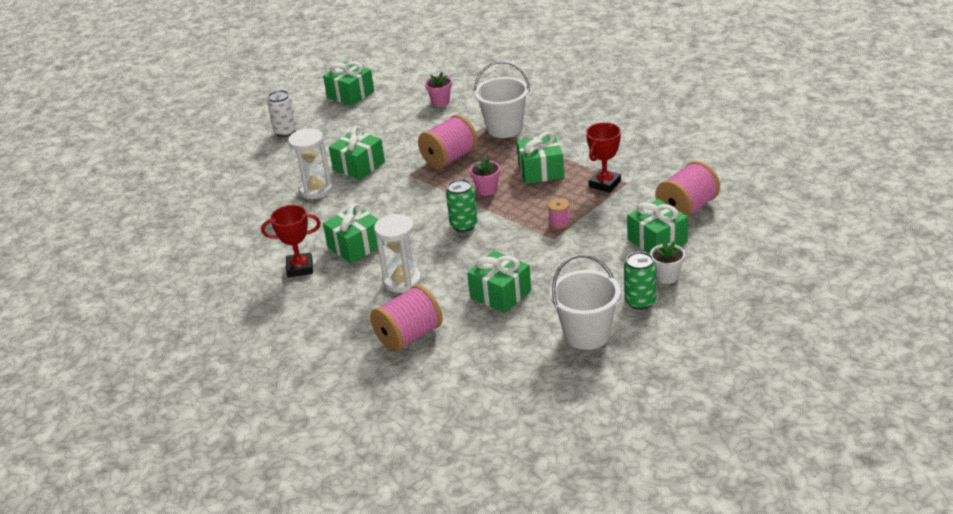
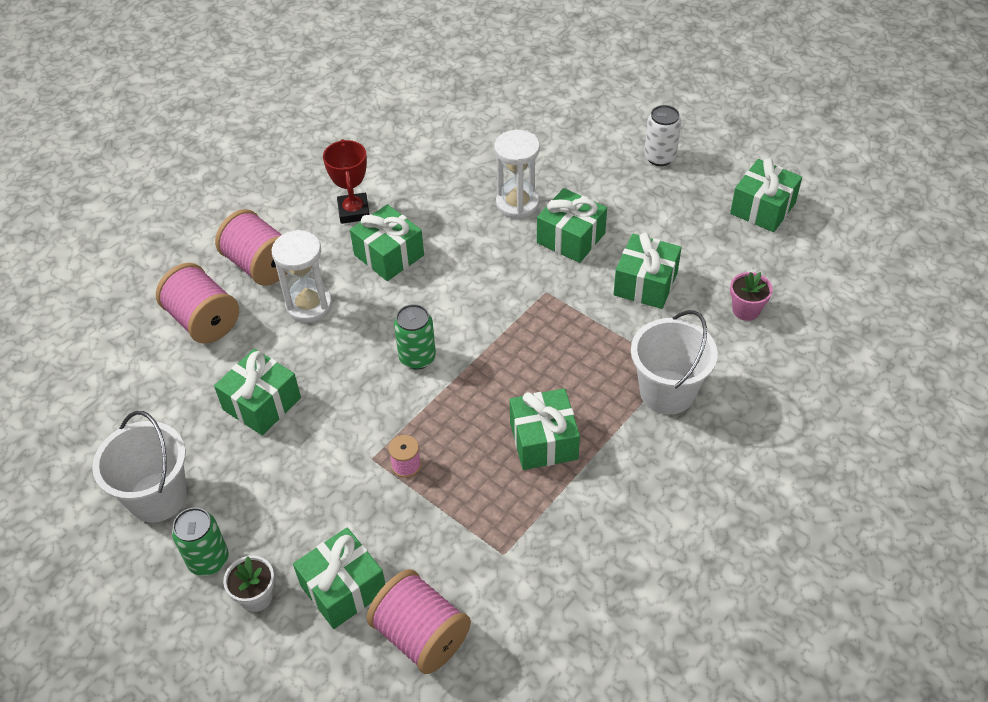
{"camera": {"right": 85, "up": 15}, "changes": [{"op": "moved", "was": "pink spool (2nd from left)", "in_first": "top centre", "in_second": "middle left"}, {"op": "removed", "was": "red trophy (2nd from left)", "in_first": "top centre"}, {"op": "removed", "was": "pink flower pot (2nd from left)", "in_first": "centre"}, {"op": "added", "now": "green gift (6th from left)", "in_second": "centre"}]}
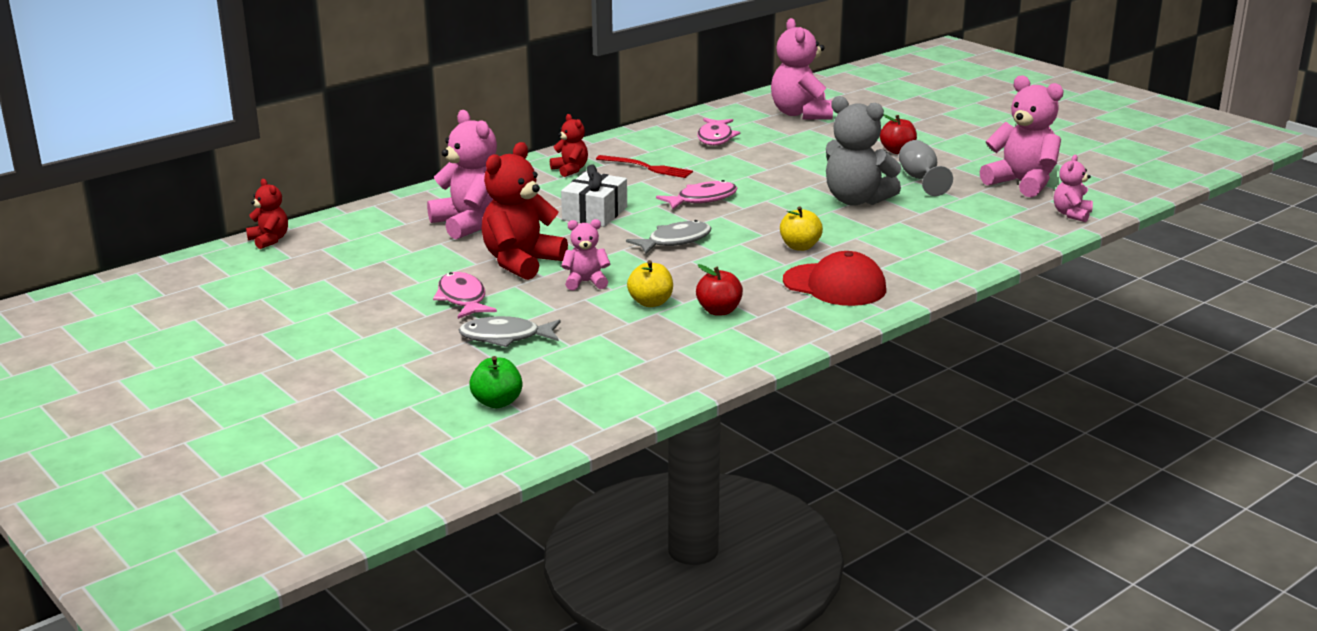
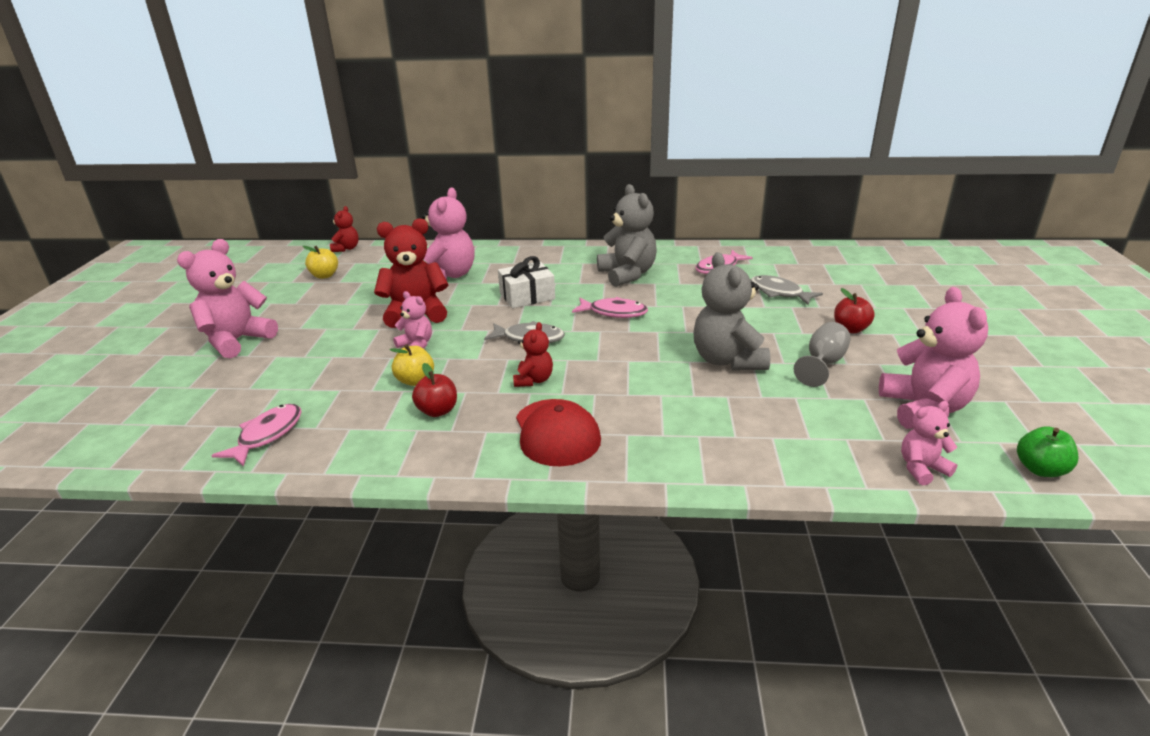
{"camera": {"right": 45, "up": 5}, "changes": [{"op": "moved", "was": "pink teddy bear (3rd from left in the first image)", "now": "pink teddy bear (1st from left)", "in_first": "top centre", "in_second": "middle left"}, {"op": "moved", "was": "red teddy bear (3rd from left)", "in_first": "top centre", "in_second": "centre"}, {"op": "replaced", "was": "red fork", "now": "grey teddy bear (1st from left)", "in_first": "top centre", "in_second": "top centre"}, {"op": "moved", "was": "yellow apple (2nd from left in the first image)", "now": "yellow apple (1st from left)", "in_first": "centre", "in_second": "middle left"}, {"op": "moved", "was": "pink fish (1st from left)", "in_first": "centre", "in_second": "middle left"}, {"op": "moved", "was": "grey fish (1st from left in the first image)", "now": "grey fish (2nd from left)", "in_first": "centre", "in_second": "middle right"}, {"op": "moved", "was": "green apple", "in_first": "centre", "in_second": "middle right"}]}
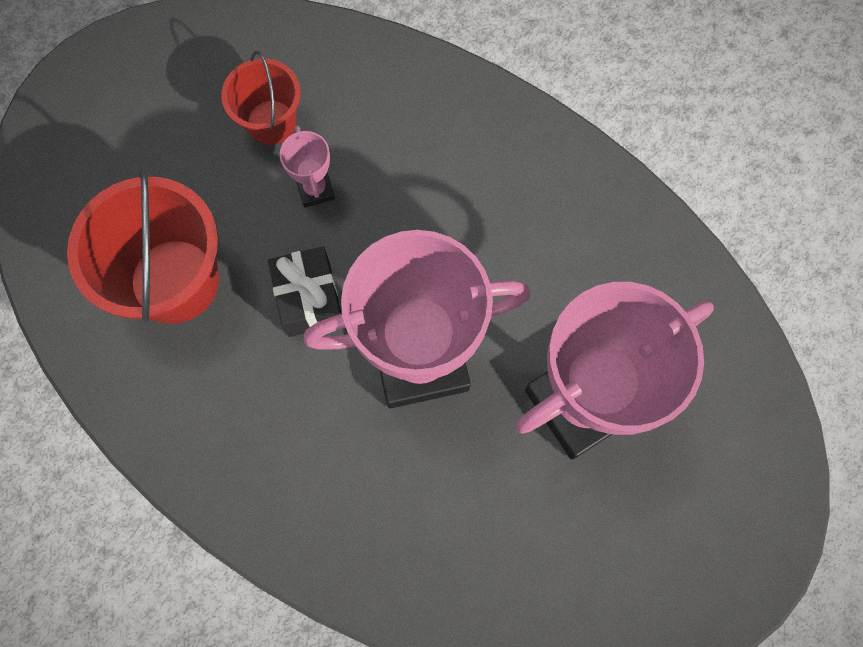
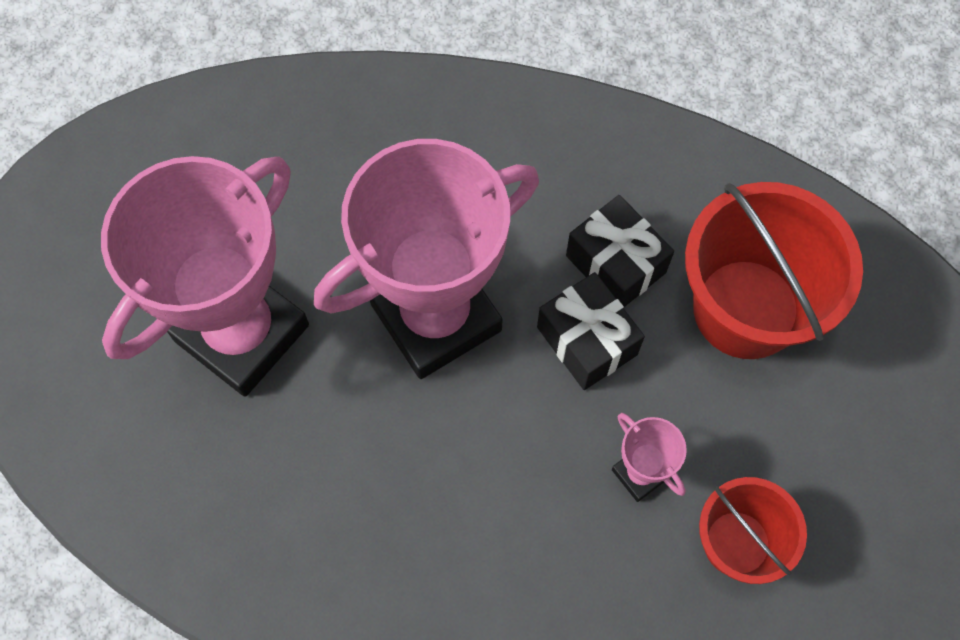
{"camera": {"right": 160, "up": -5}, "changes": [{"op": "added", "now": "black gift (2nd from left)", "in_second": "centre"}]}
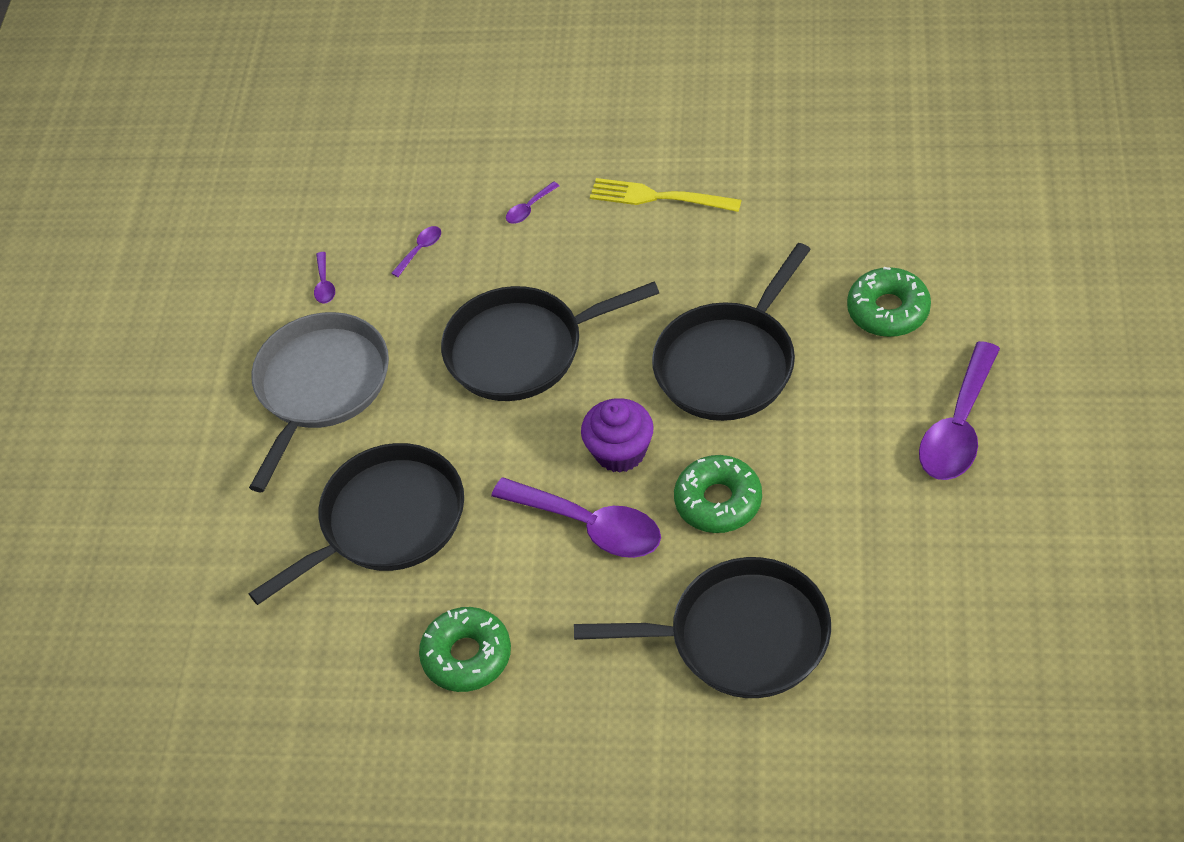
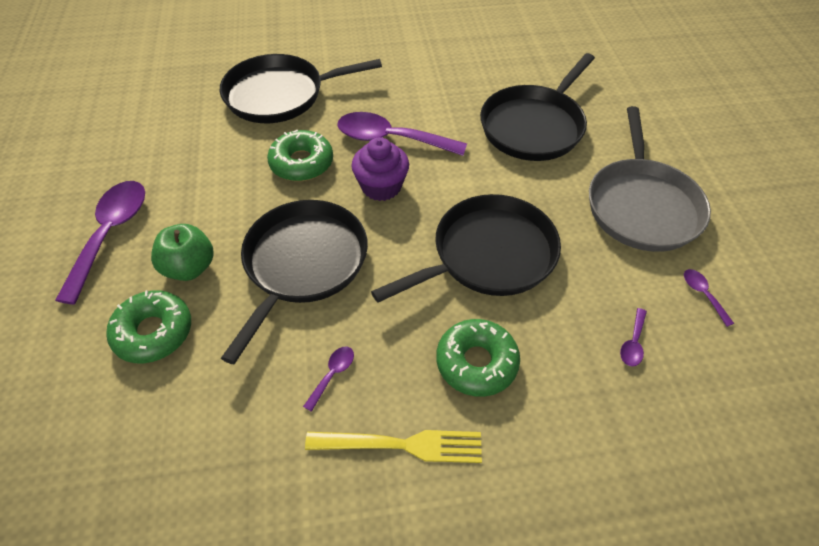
{"camera": {"right": 160, "up": 0}, "changes": [{"op": "moved", "was": "purple spoon (3rd from left in the first image)", "now": "purple spoon (2nd from left)", "in_first": "top centre", "in_second": "bottom centre"}, {"op": "moved", "was": "green donut (1st from left in the first image)", "now": "green donut (3rd from left)", "in_first": "bottom centre", "in_second": "centre"}, {"op": "added", "now": "green apple", "in_second": "middle left"}]}
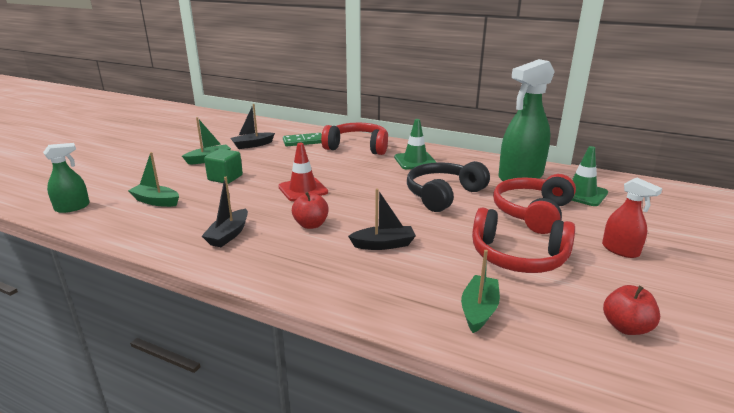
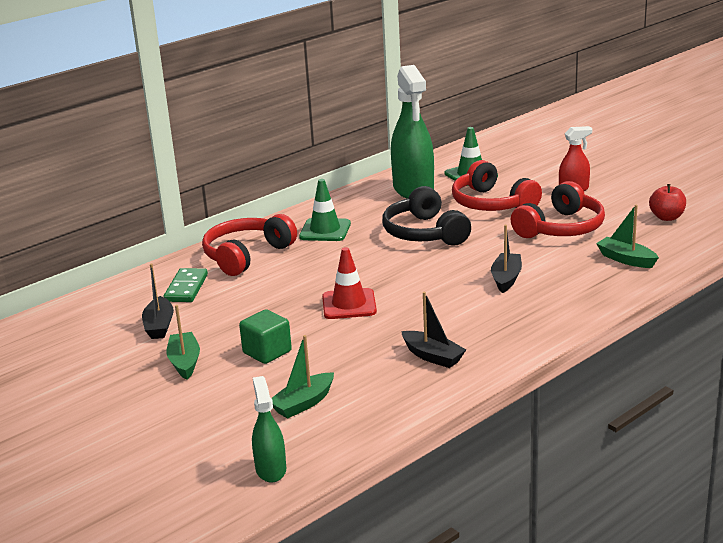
{"camera": {"right": -65, "up": 0}, "changes": [{"op": "removed", "was": "red apple (1st from left)", "in_first": "centre"}]}
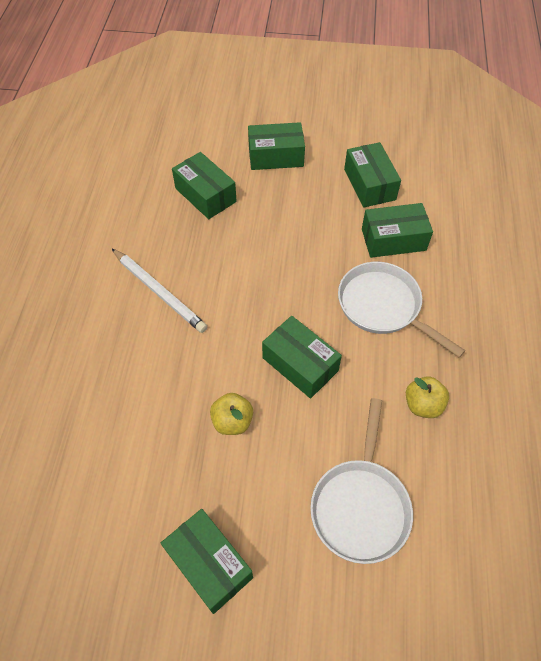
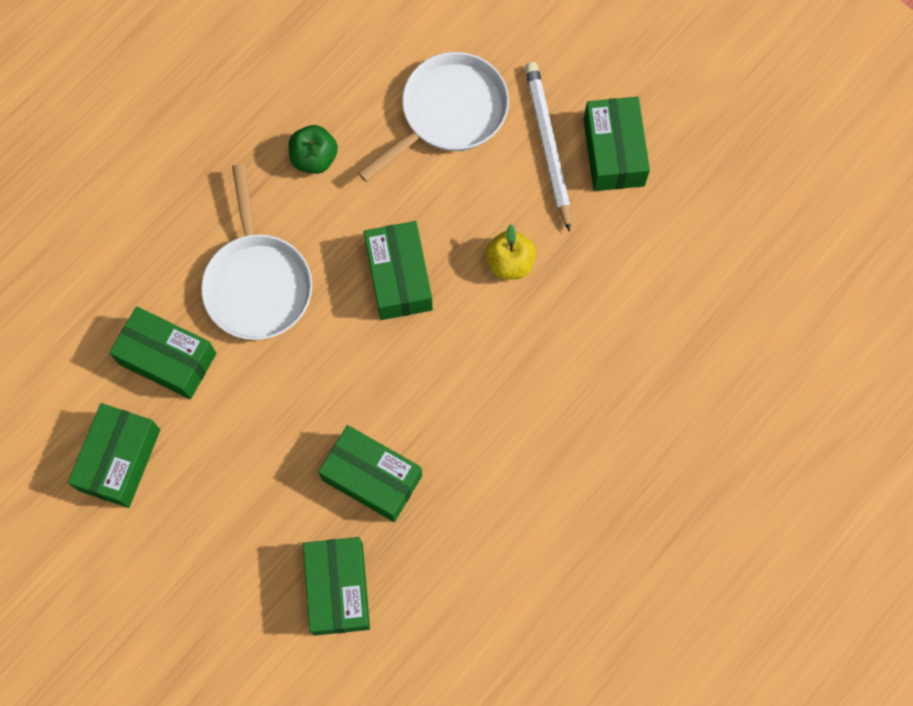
{"camera": {"right": -145, "up": 15}, "changes": [{"op": "moved", "was": "green box (3rd from left in the first image)", "now": "green box (4th from left)", "in_first": "top centre", "in_second": "bottom centre"}, {"op": "moved", "was": "white pencil", "in_first": "middle left", "in_second": "top centre"}, {"op": "recoloured", "was": "yellow apple (2nd from left)", "now": "green apple", "in_first": "middle right", "in_second": "top centre"}]}
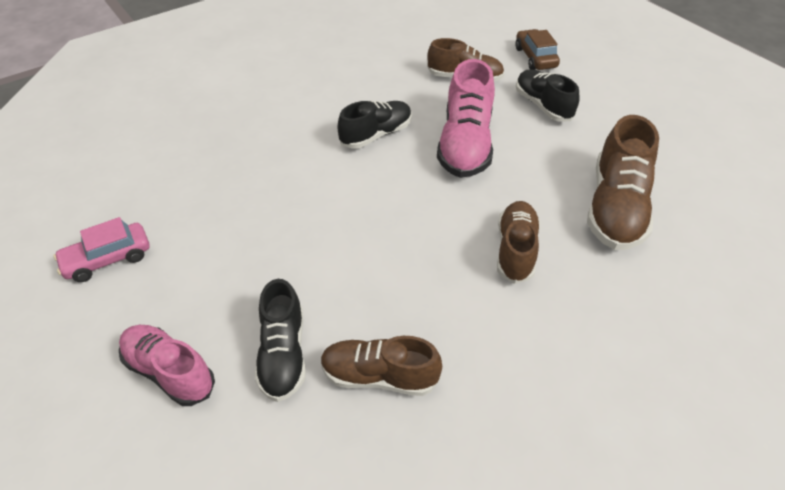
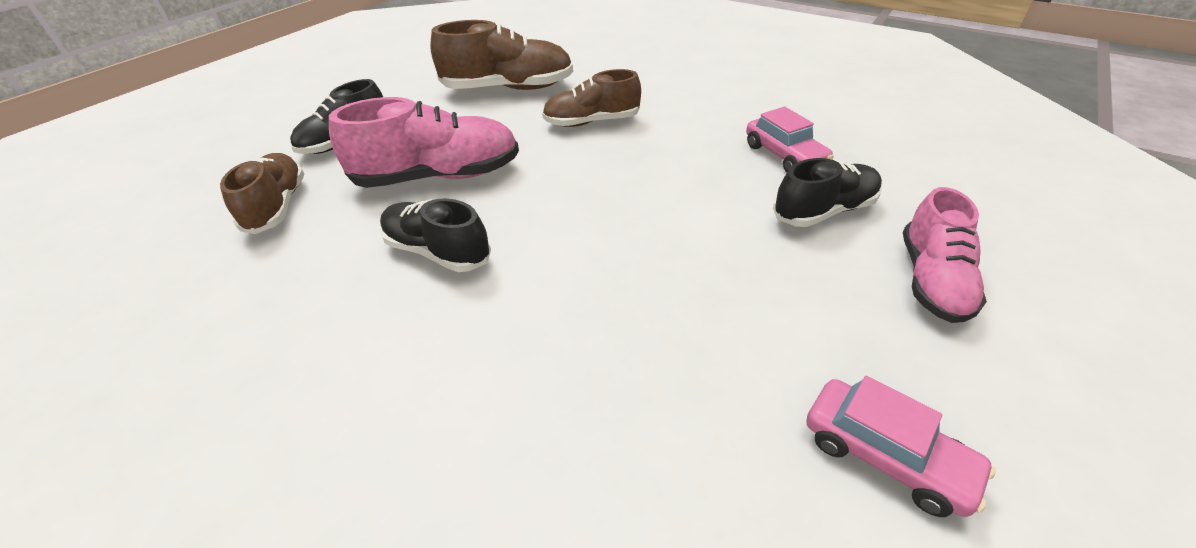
{"camera": {"right": -110, "up": -5}, "changes": [{"op": "removed", "was": "brown car", "in_first": "top right"}, {"op": "replaced", "was": "brown shoe (1st from left)", "now": "pink car (1st from left)", "in_first": "bottom centre", "in_second": "top centre"}]}
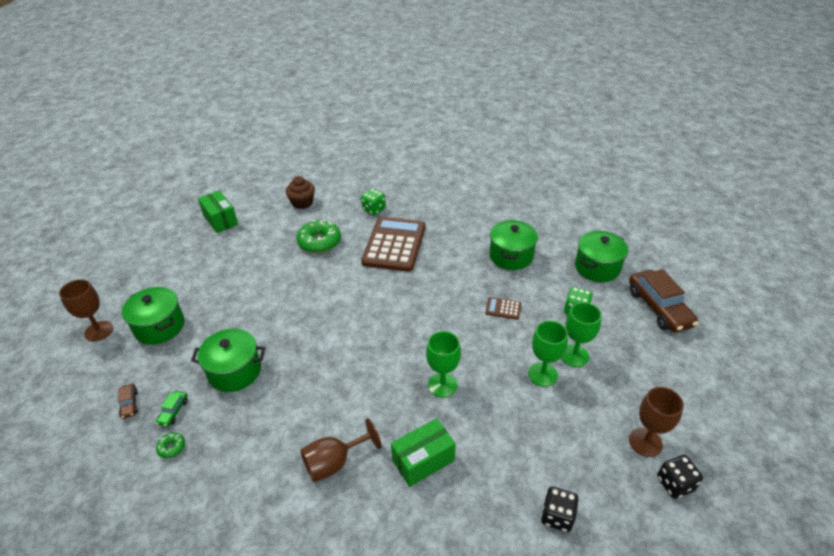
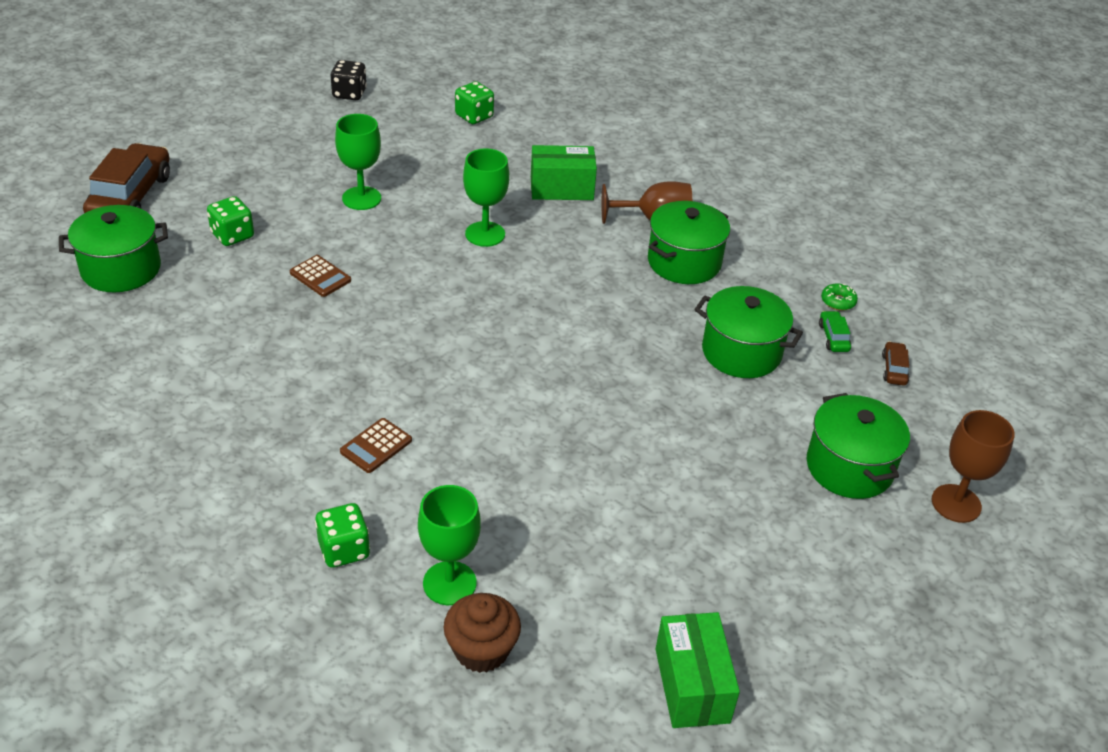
{"camera": {"right": -155, "up": 0}, "changes": [{"op": "resized", "was": "brown calculator (1st from left in the first image)", "in_first": "centre", "in_second": "centre", "ratio": 0.41}, {"op": "removed", "was": "green donut (2nd from left)", "in_first": "centre"}, {"op": "moved", "was": "green pot (3rd from left in the first image)", "now": "green pot (2nd from left)", "in_first": "centre", "in_second": "top centre"}, {"op": "moved", "was": "green goblet (3rd from left in the first image)", "now": "green goblet (2nd from left)", "in_first": "middle right", "in_second": "bottom centre"}, {"op": "removed", "was": "brown goblet (3rd from left)", "in_first": "bottom right"}, {"op": "turned", "was": "green car", "in_first": "bottom left", "in_second": "middle right", "clockwise": -45}, {"op": "recoloured", "was": "black dice (1st from left)", "now": "green dice (3rd from left)", "in_first": "bottom right", "in_second": "top centre"}]}
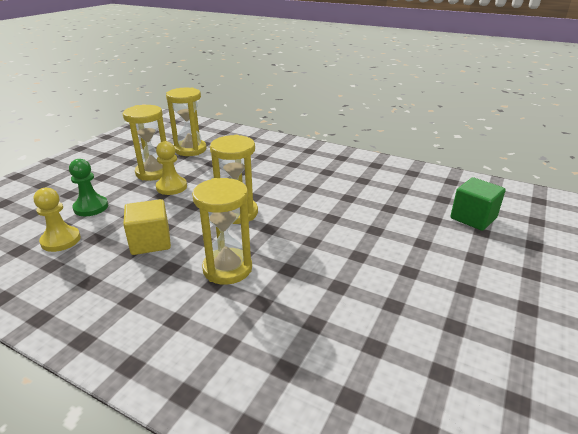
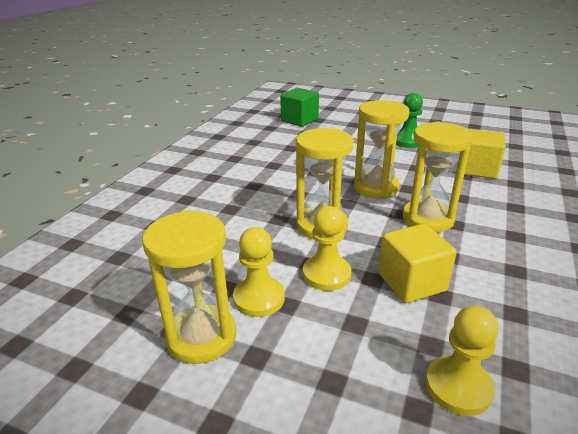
{"camera": {"right": -95, "up": 0}, "changes": [{"op": "moved", "was": "yellow hourglass (2nd from left in the first image)", "now": "yellow hourglass (3rd from left)", "in_first": "top left", "in_second": "centre"}, {"op": "moved", "was": "green pawn", "in_first": "middle left", "in_second": "top right"}, {"op": "added", "now": "yellow cube (2nd from left)", "in_second": "middle right"}, {"op": "added", "now": "yellow pawn (2nd from left)", "in_second": "centre"}]}
